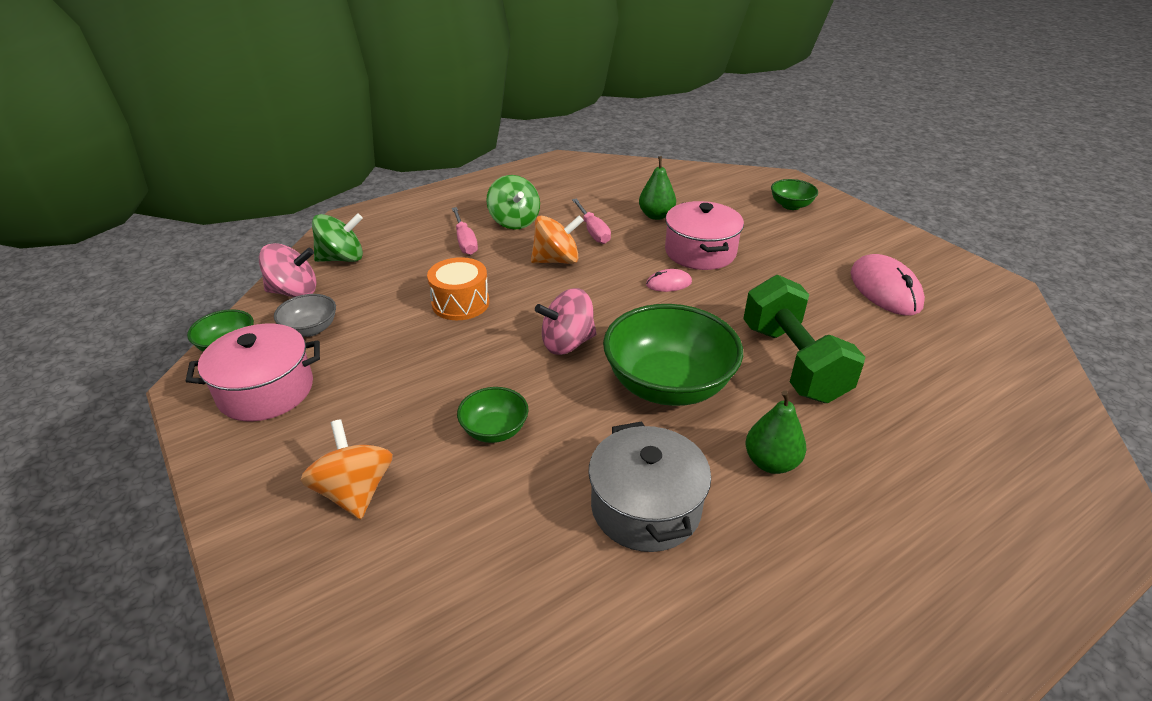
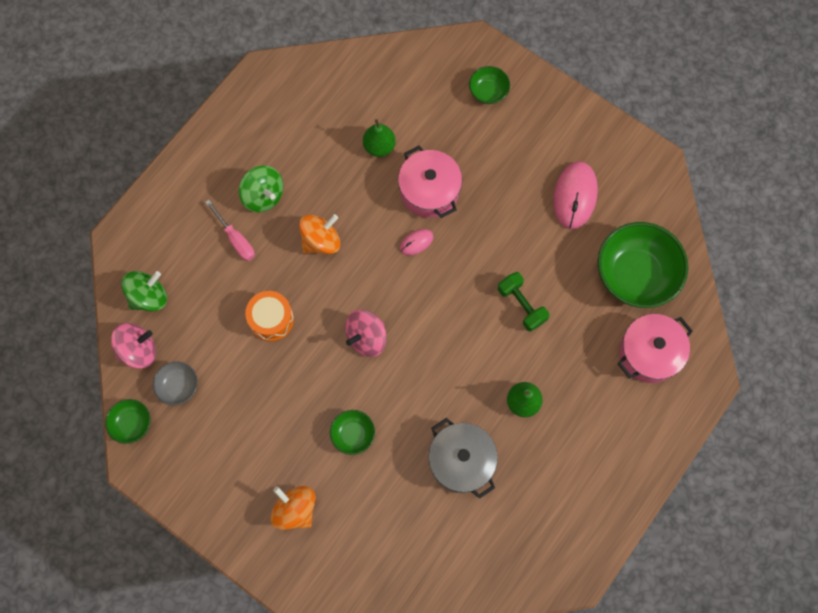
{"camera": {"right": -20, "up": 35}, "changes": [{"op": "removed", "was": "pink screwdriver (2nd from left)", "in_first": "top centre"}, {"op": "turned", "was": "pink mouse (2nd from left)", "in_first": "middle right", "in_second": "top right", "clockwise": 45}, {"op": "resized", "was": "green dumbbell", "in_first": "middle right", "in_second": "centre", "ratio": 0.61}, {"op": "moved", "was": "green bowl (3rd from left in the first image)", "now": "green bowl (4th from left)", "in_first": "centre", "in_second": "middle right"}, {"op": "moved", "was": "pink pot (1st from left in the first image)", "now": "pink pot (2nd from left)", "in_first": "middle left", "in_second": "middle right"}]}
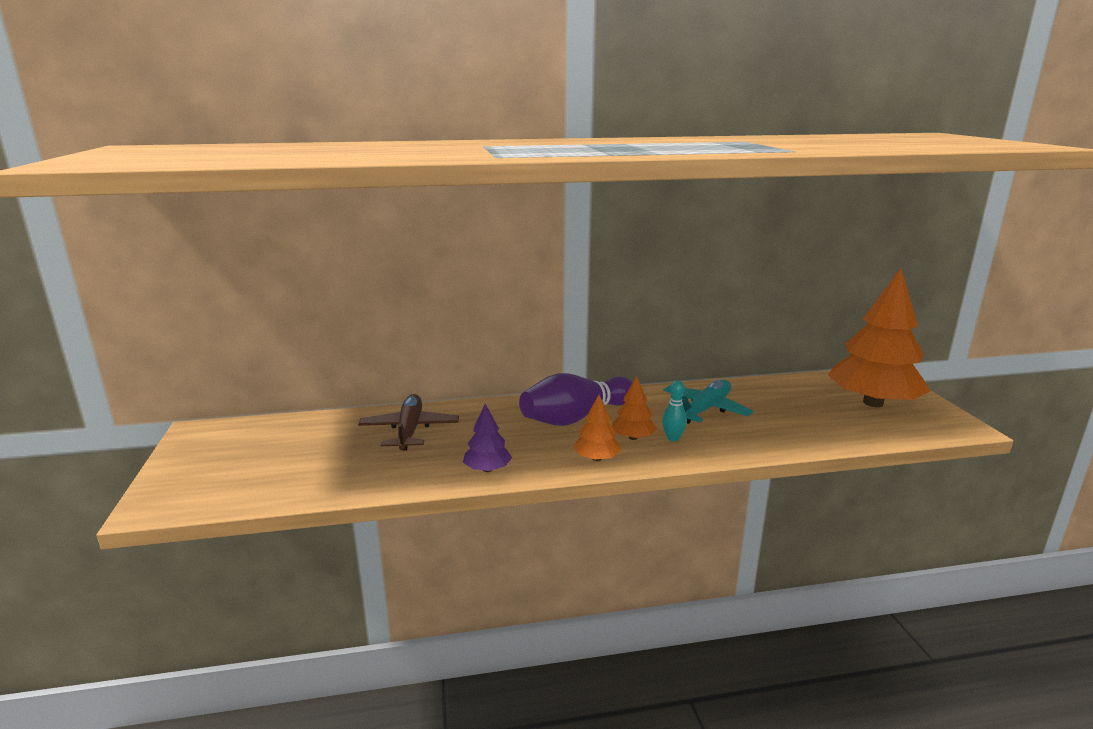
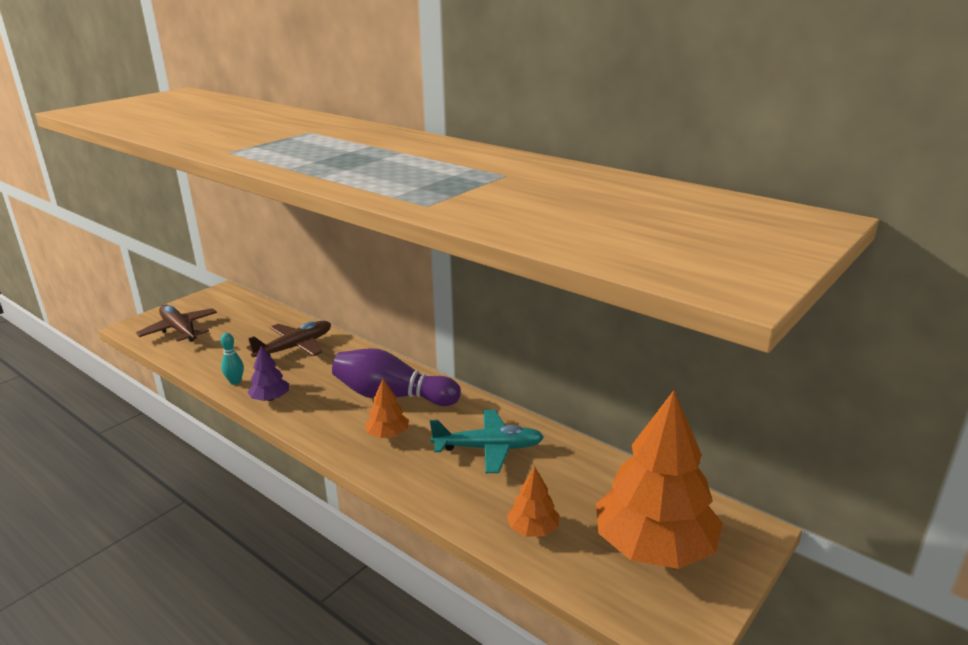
{"camera": {"right": 50, "up": 5}, "changes": [{"op": "moved", "was": "turquoise bowling pin", "in_first": "centre", "in_second": "middle left"}, {"op": "moved", "was": "orange tree (1st from left in the first image)", "now": "orange tree (2nd from left)", "in_first": "centre", "in_second": "bottom centre"}, {"op": "added", "now": "brown plane (1st from left)", "in_second": "middle left"}]}
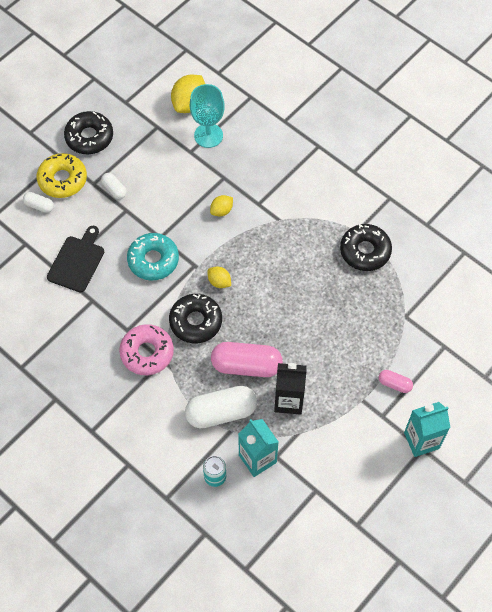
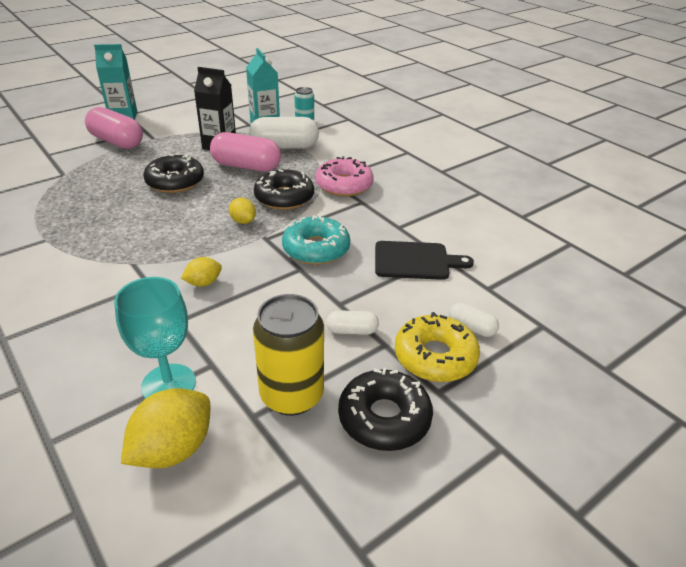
{"camera": {"right": -170, "up": -25}, "changes": [{"op": "turned", "was": "white capsule (2nd from left)", "in_first": "top left", "in_second": "centre", "clockwise": -60}, {"op": "moved", "was": "black donut (3rd from left in the first image)", "now": "black donut (1st from left)", "in_first": "middle right", "in_second": "top left"}, {"op": "turned", "was": "black cutting board", "in_first": "middle left", "in_second": "centre", "clockwise": -120}, {"op": "resized", "was": "pink capsule (2nd from left in the first image)", "in_first": "middle right", "in_second": "top left", "ratio": 2.02}, {"op": "added", "now": "yellow can", "in_second": "centre"}]}
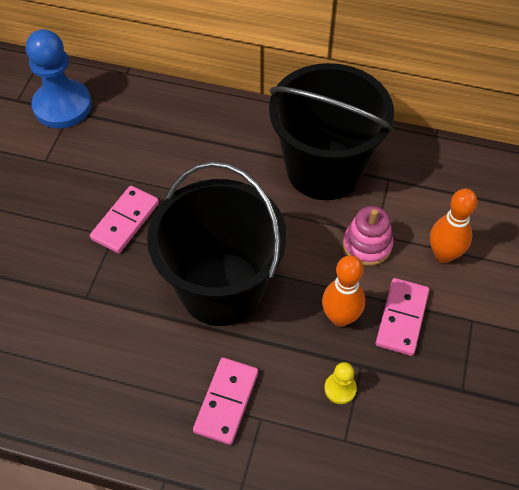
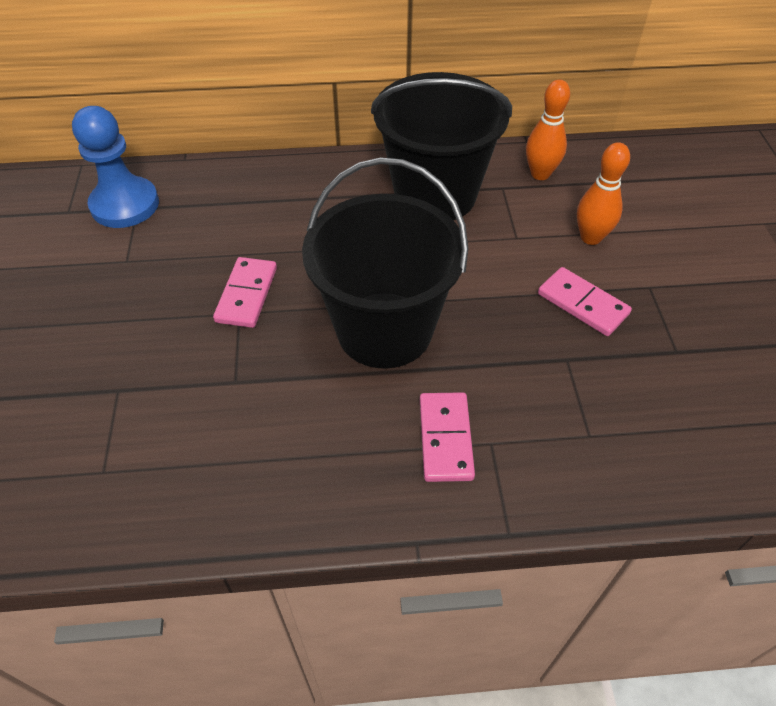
{"camera": {"right": -20, "up": -5}, "changes": [{"op": "removed", "was": "pink stacking toy", "in_first": "middle right"}, {"op": "moved", "was": "orange bowling pin (1st from left)", "in_first": "centre", "in_second": "top right"}, {"op": "turned", "was": "pink domino (3rd from left)", "in_first": "middle right", "in_second": "middle right", "clockwise": -45}, {"op": "removed", "was": "yellow pawn", "in_first": "bottom centre"}]}
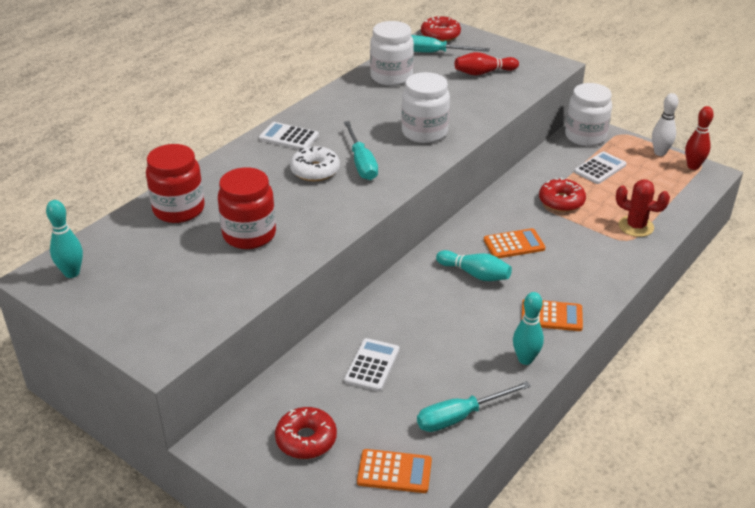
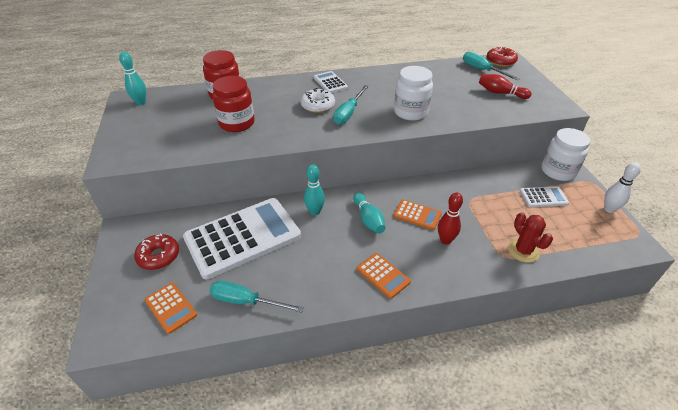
{"camera": {"right": 40, "up": 5}, "changes": [{"op": "removed", "was": "white jar (1st from left)", "in_first": "top centre"}, {"op": "moved", "was": "red bowling pin (2nd from left in the first image)", "now": "red bowling pin (1st from left)", "in_first": "top right", "in_second": "centre"}, {"op": "removed", "was": "red donut (3rd from left)", "in_first": "middle right"}, {"op": "moved", "was": "turquoise bowling pin (3rd from left in the first image)", "now": "turquoise bowling pin (2nd from left)", "in_first": "middle right", "in_second": "centre"}, {"op": "resized", "was": "white calculator (2nd from left in the first image)", "in_first": "bottom centre", "in_second": "centre", "ratio": 2.28}]}
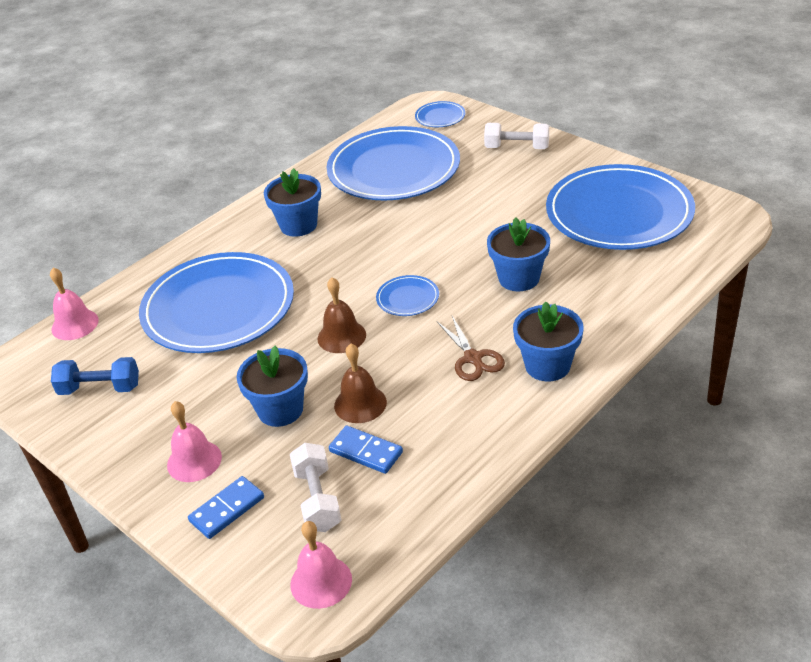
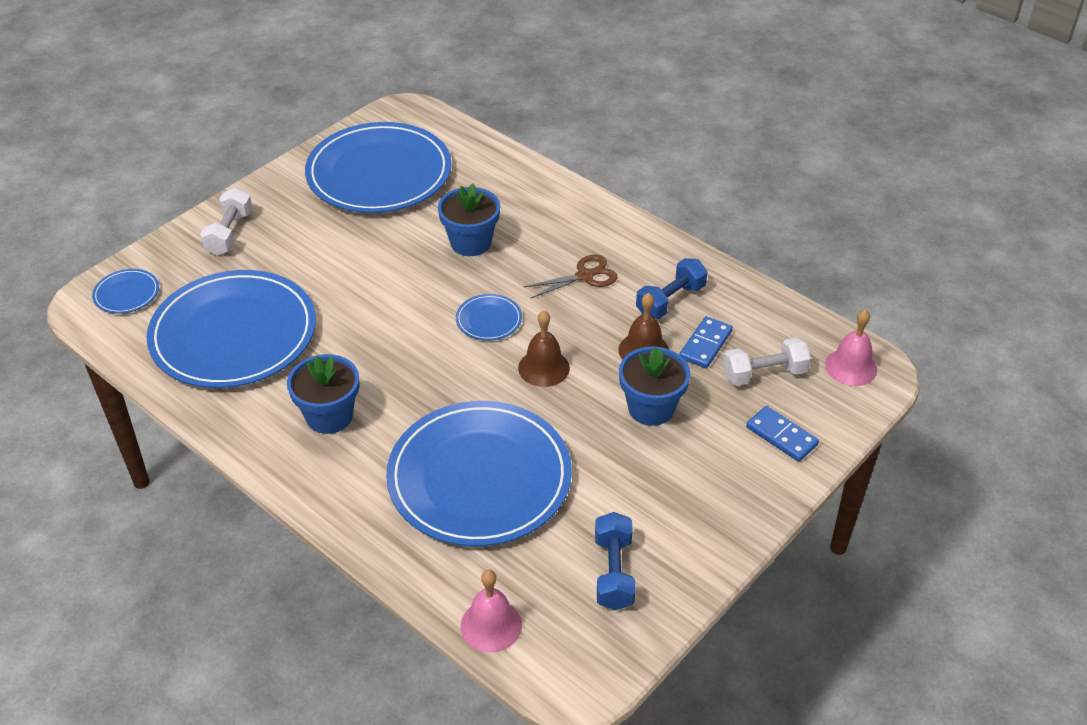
{"camera": {"right": -95, "up": 5}, "changes": [{"op": "removed", "was": "blue flower pot (4th from left)", "in_first": "middle right"}, {"op": "removed", "was": "pink bell (2nd from left)", "in_first": "middle left"}, {"op": "added", "now": "blue dumbbell (2nd from left)", "in_second": "centre"}]}
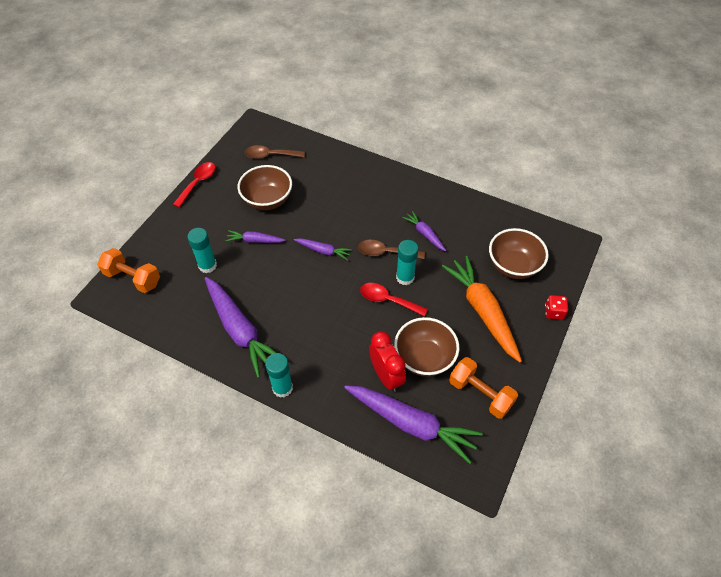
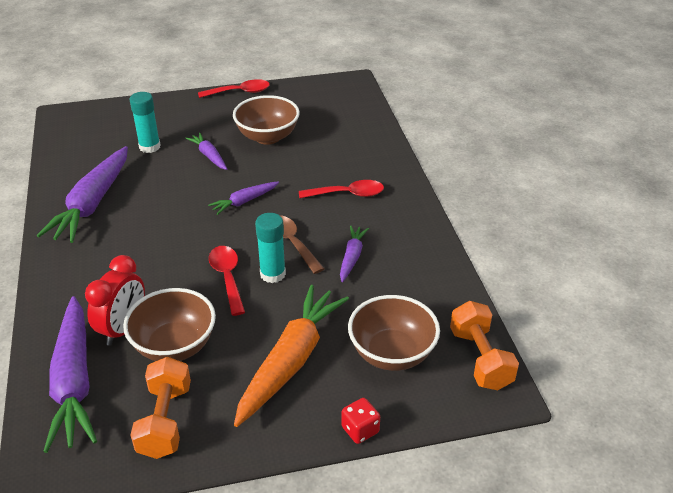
{"camera": {"right": 50, "up": -15}, "changes": [{"op": "removed", "was": "brown spoon (1st from left)", "in_first": "top centre"}, {"op": "turned", "was": "purple carrot (3rd from left in the first image)", "in_first": "centre", "in_second": "centre", "clockwise": 75}, {"op": "moved", "was": "orange dumbbell (1st from left in the first image)", "now": "orange dumbbell (2nd from left)", "in_first": "middle left", "in_second": "bottom right"}, {"op": "removed", "was": "turquoise glue stick (2nd from left)", "in_first": "centre"}, {"op": "added", "now": "red spoon (3rd from left)", "in_second": "centre"}]}
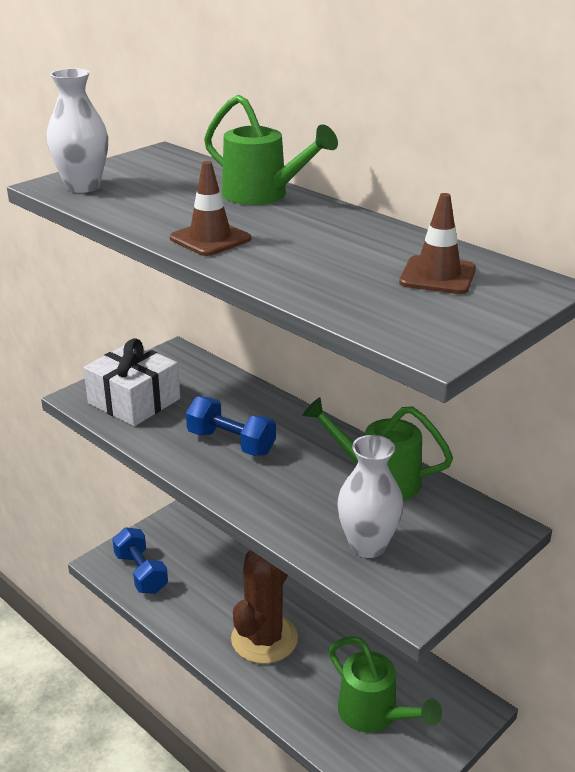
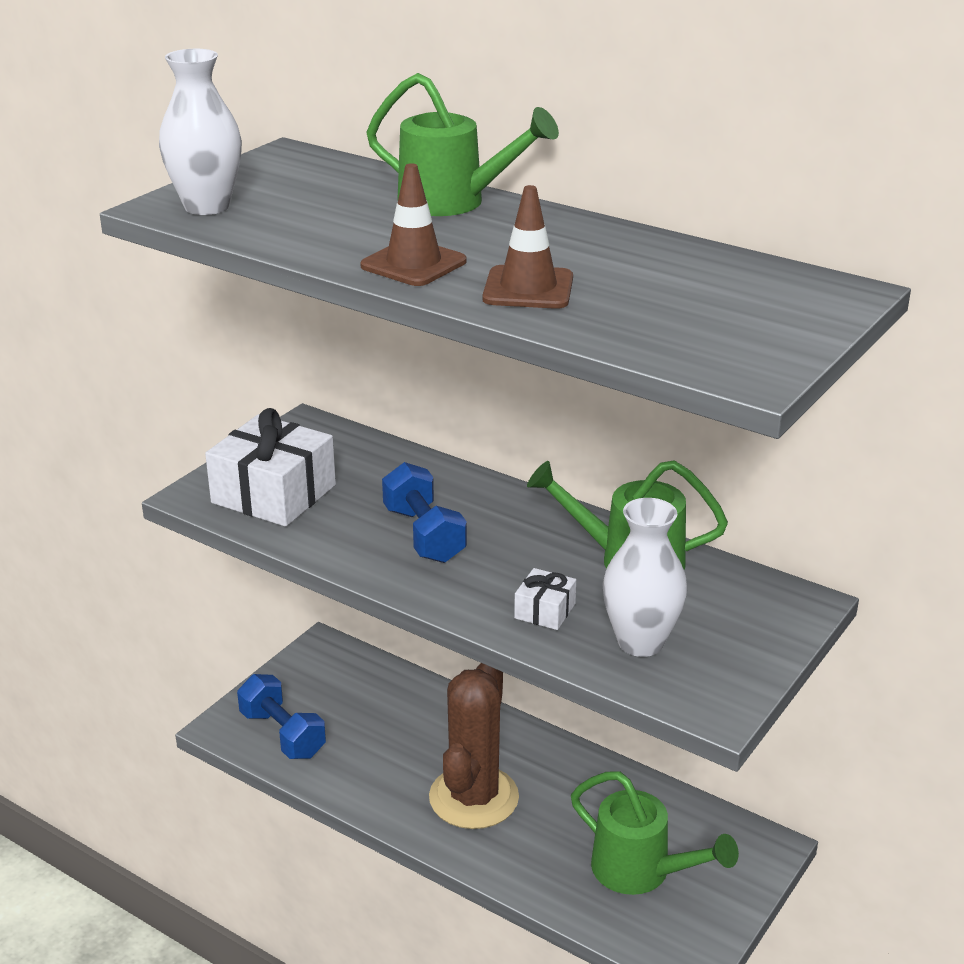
{"camera": {"right": -10, "up": 0}, "changes": [{"op": "moved", "was": "brown traffic cone (2nd from left)", "in_first": "top right", "in_second": "top centre"}, {"op": "turned", "was": "blue dumbbell (2nd from left)", "in_first": "centre", "in_second": "centre", "clockwise": 45}, {"op": "added", "now": "white gift (2nd from left)", "in_second": "centre"}]}
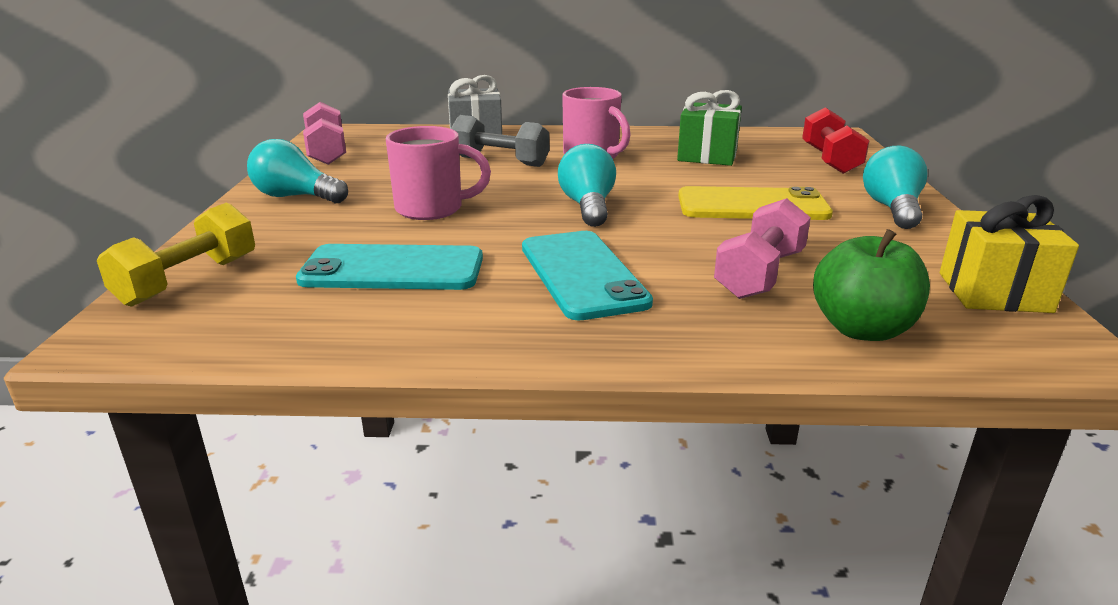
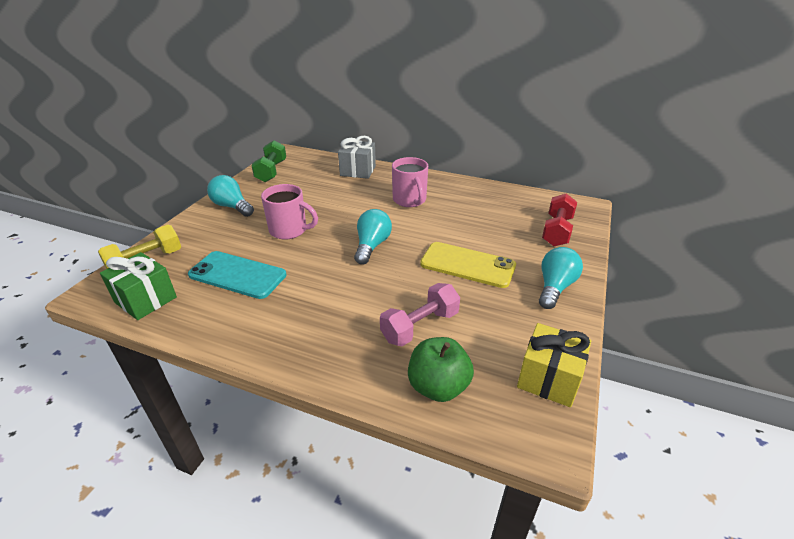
{"camera": {"right": 20, "up": 10}, "changes": [{"op": "moved", "was": "green gift", "in_first": "top centre", "in_second": "middle left"}, {"op": "recoloured", "was": "pink dumbbell (1st from left)", "now": "green dumbbell", "in_first": "top left", "in_second": "top centre"}, {"op": "removed", "was": "grey dumbbell", "in_first": "top centre"}, {"op": "removed", "was": "turquoise phone (2nd from left)", "in_first": "centre"}]}
